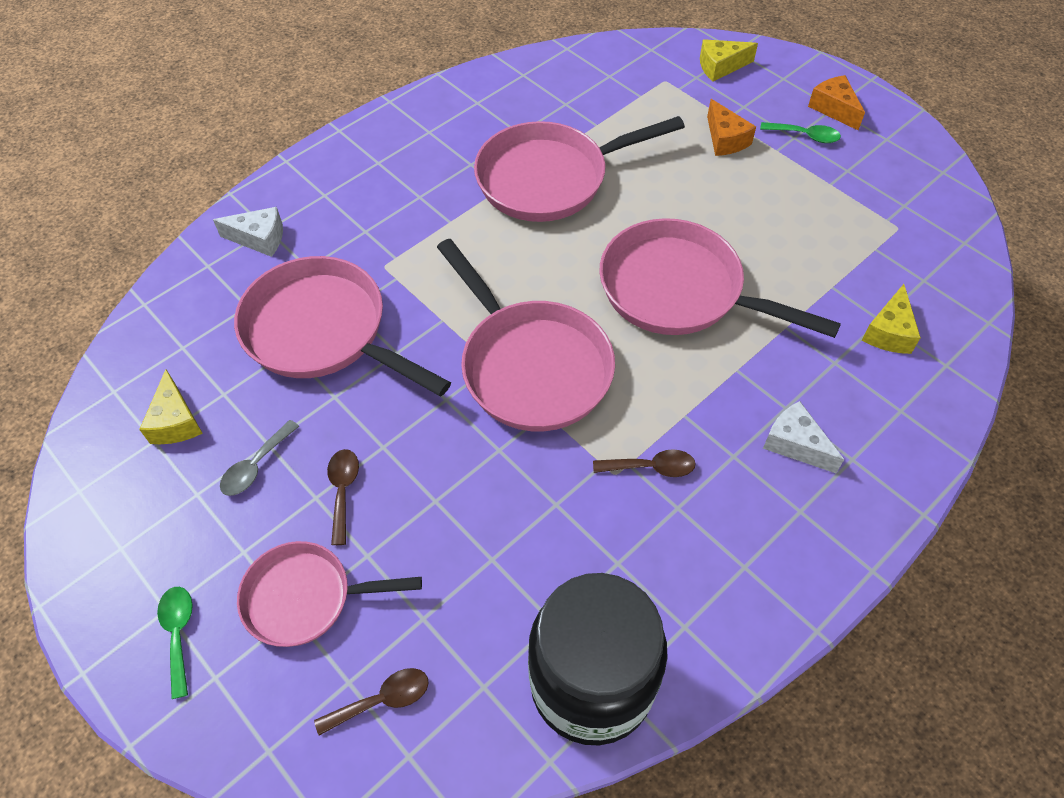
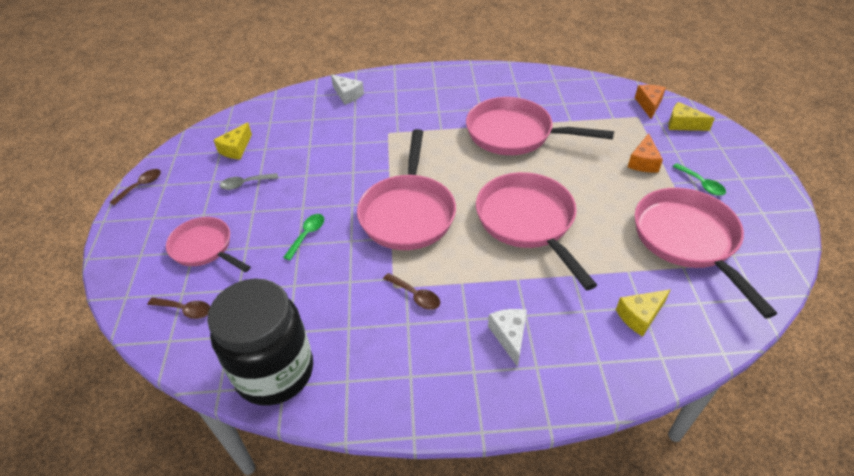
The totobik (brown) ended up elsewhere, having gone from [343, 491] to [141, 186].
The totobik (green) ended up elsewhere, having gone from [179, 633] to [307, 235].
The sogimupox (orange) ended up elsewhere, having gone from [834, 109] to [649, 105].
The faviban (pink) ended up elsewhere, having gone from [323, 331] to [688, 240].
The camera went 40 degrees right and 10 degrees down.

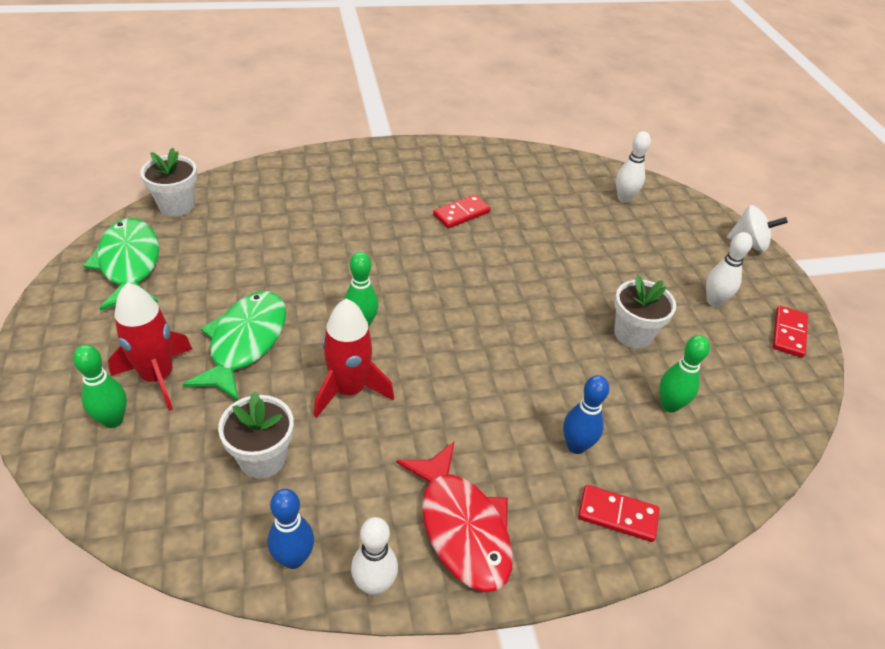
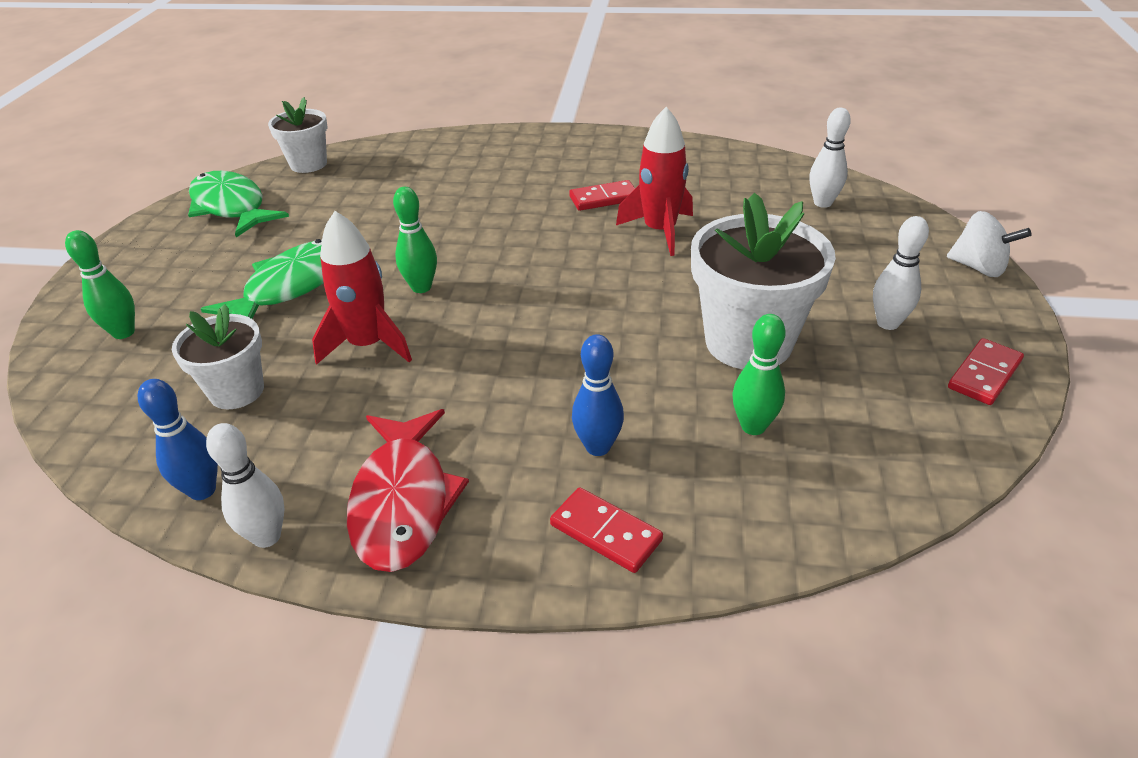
The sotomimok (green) at [129, 264] ended up facing another way, 45 degrees counterclockwise from before.
The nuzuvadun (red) ended up elsewhere, having gone from [158, 377] to [660, 231].
The size of the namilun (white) at [633, 334] changed by a factor of 1.69.
The camera went 25 degrees right and 5 degrees down.

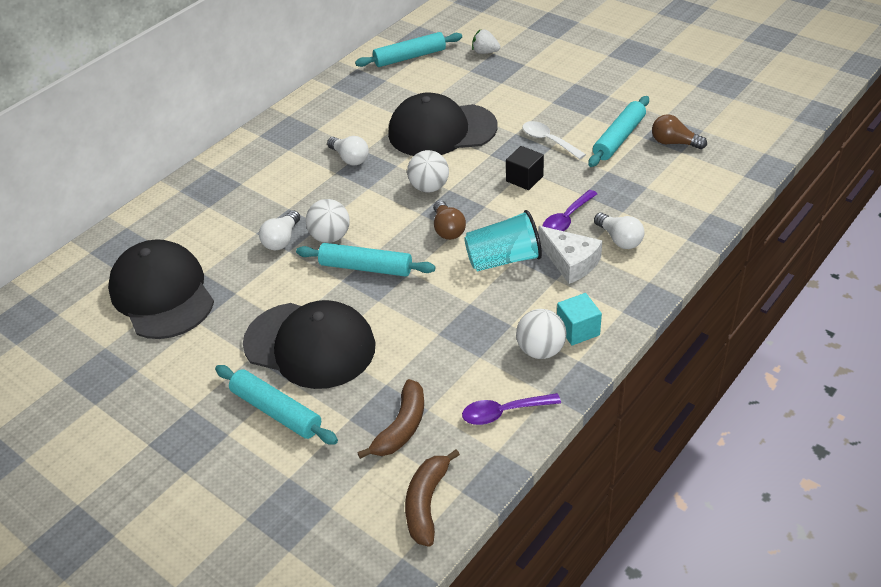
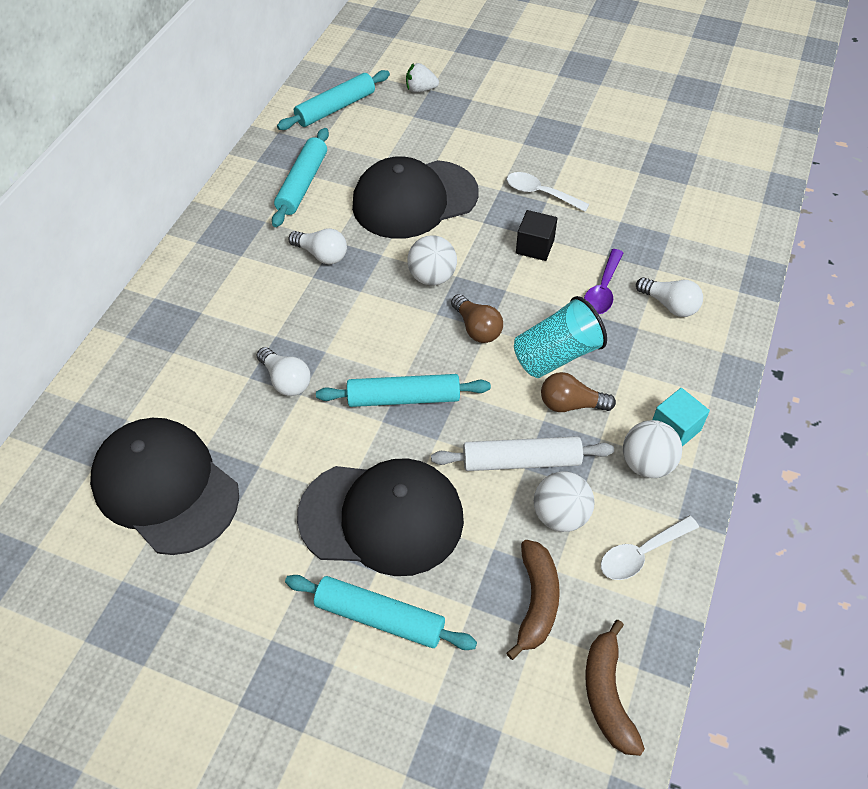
The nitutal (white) at [282, 239] ended up facing another way, 45 degrees counterclockwise from before.
The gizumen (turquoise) ended up elsewhere, having gone from [619, 138] to [302, 184].
The second view gained the gizumen (white) at [521, 461].
The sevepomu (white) ended up elsewhere, having gone from [330, 237] to [560, 515].
The nitutal (brown) ended up elsewhere, having gone from [674, 143] to [571, 404].
What was the totobik (purple) at [503, 412] turned into the totobik (white) at [641, 553].
The second view lost the sogimupox (white) at [570, 262].
The camera went 20 degrees left and 10 degrees up.

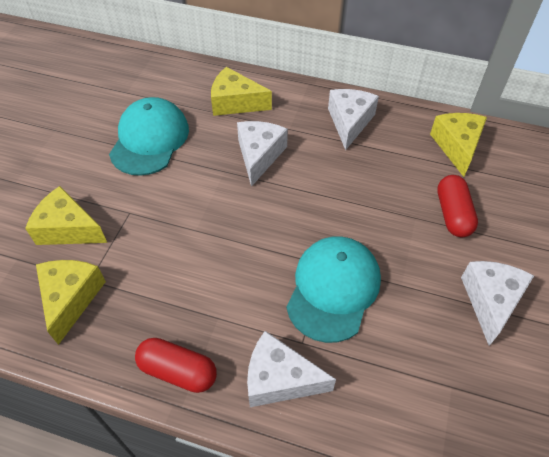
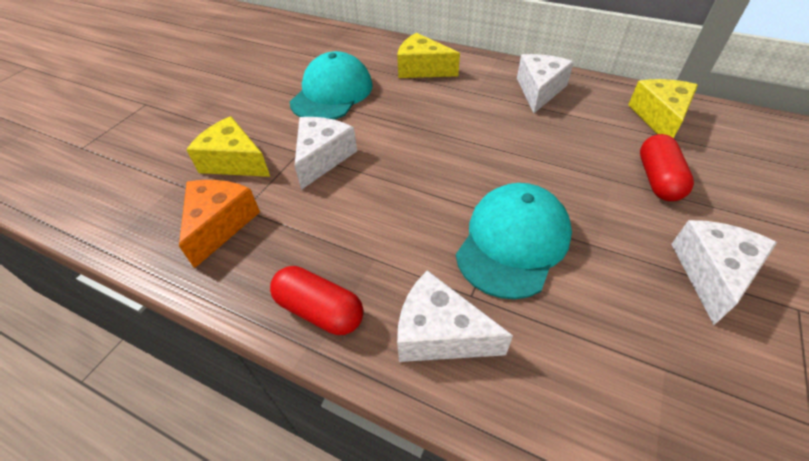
What was the sogimupox (yellow) at [71, 298] turned into the sogimupox (orange) at [220, 225].
The sogimupox (white) ended up elsewhere, having gone from [259, 156] to [322, 158].
The camera went 10 degrees right and 5 degrees down.

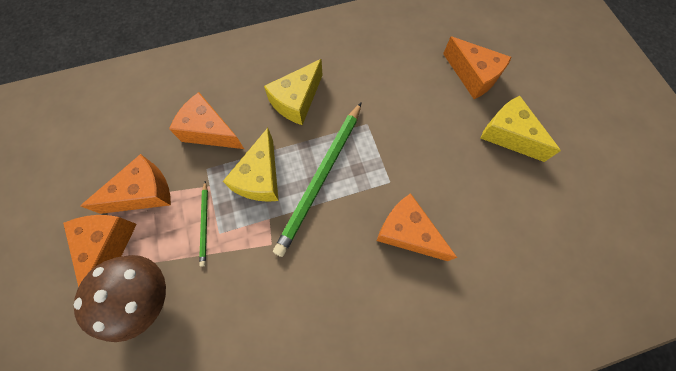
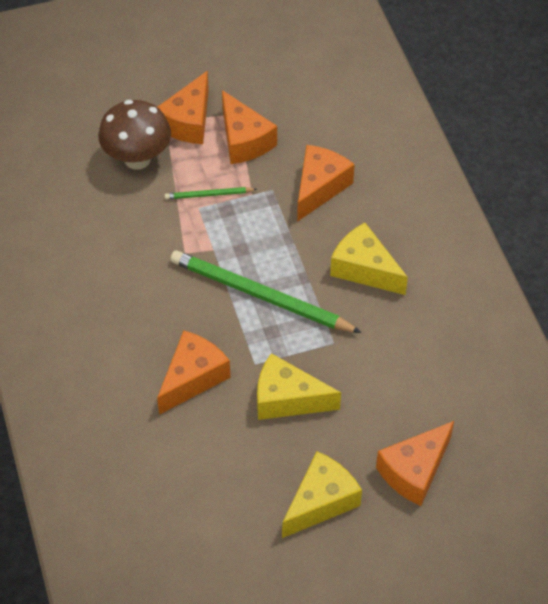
The sogimupox (orange) at [108, 246] ended up facing another way, 120 degrees clockwise from before.
The sogimupox (yellow) ended up elsewhere, having gone from [260, 178] to [287, 399].
The camera went 90 degrees right and 15 degrees down.

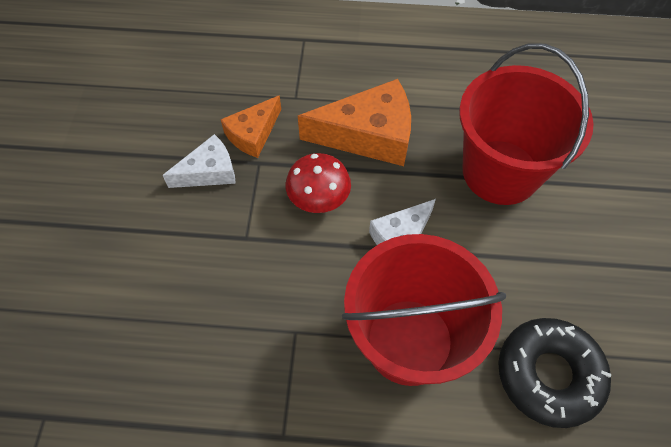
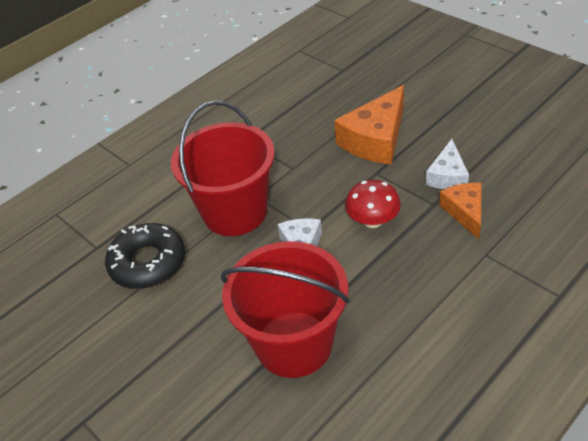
The sogimupox (orange) ended up elsewhere, having gone from [369, 135] to [375, 139].
The camera went 135 degrees right and 15 degrees down.

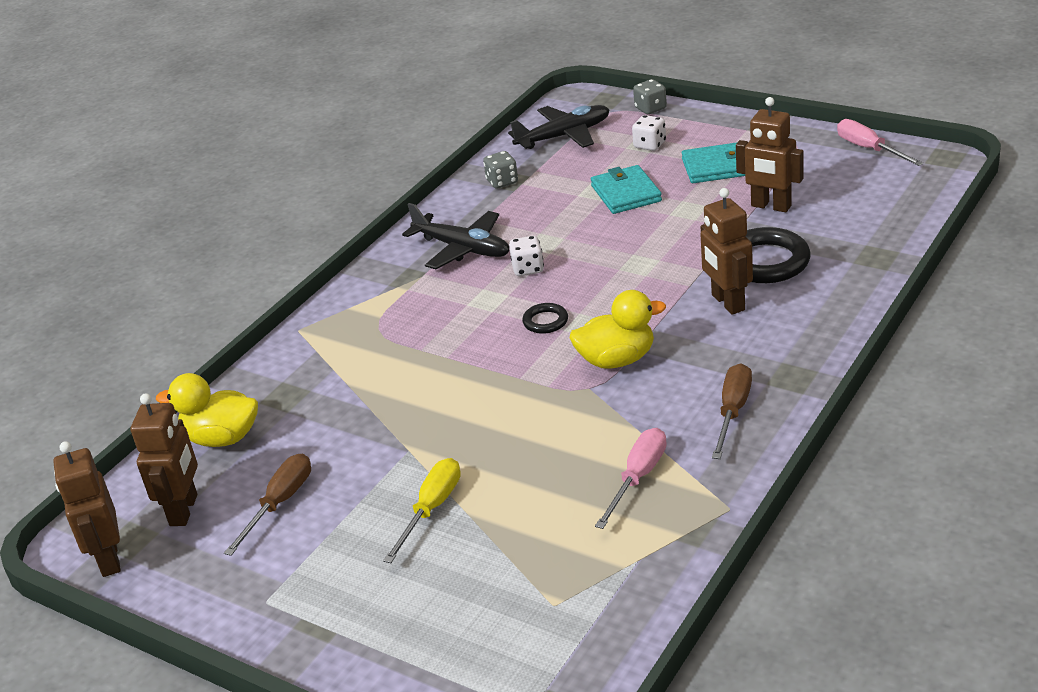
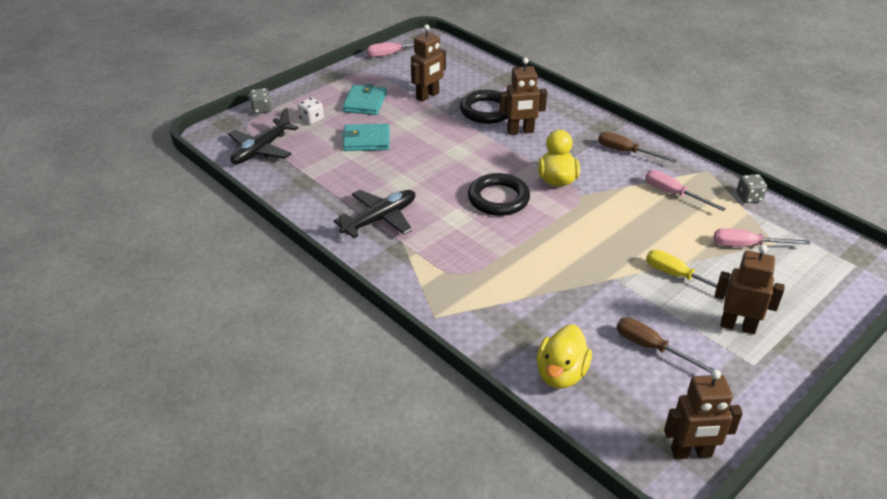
The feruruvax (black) at [564, 136] ended up facing another way, 135 degrees counterclockwise from before.
The size of the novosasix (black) at [545, 321] changed by a factor of 1.95.
The second view gained the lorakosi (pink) at [747, 245].
The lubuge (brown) ended up elsewhere, having gone from [184, 510] to [738, 326].
The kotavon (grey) ended up elsewhere, having gone from [502, 182] to [749, 197].
The second view lost the kotavon (white) at [528, 269].
The camera went 80 degrees left and 5 degrees up.

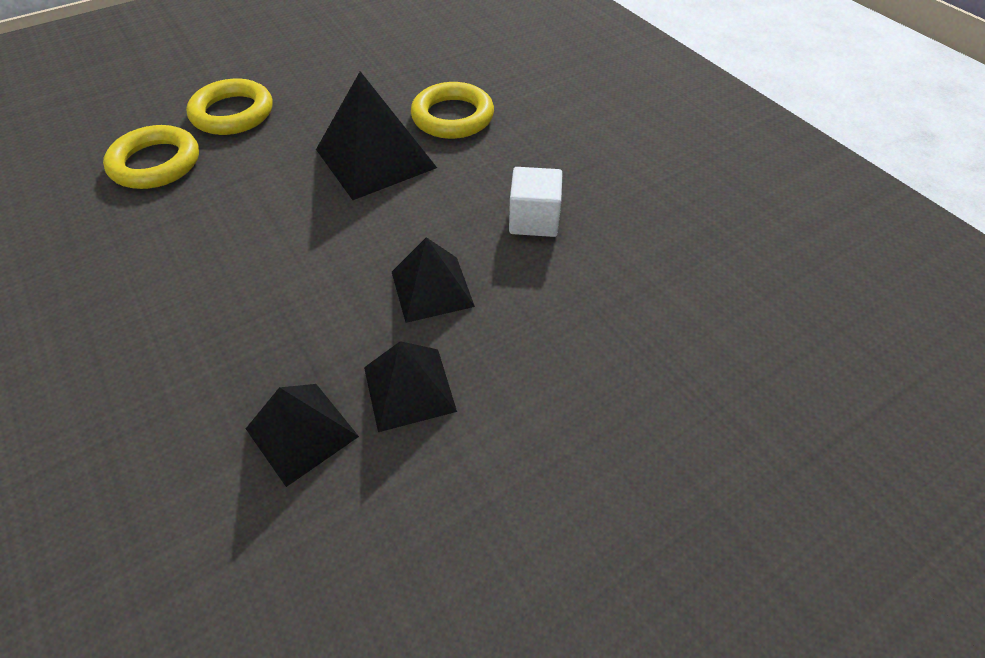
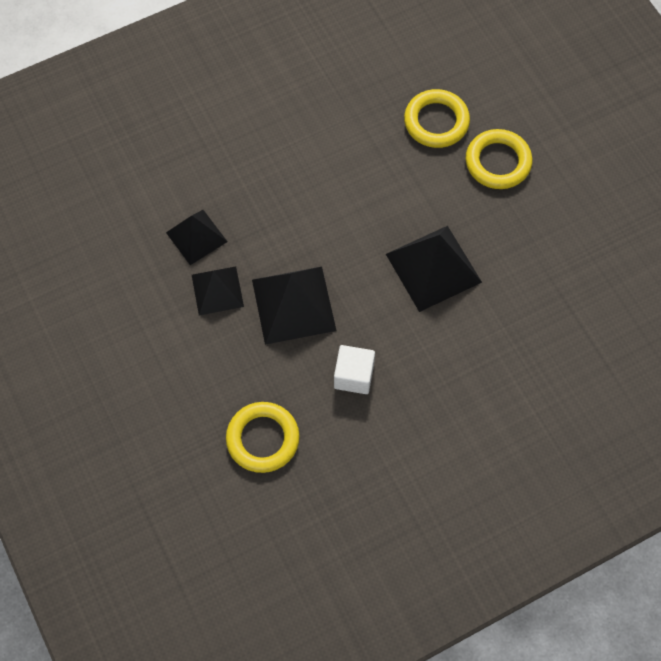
The novosasix (yellow) ended up elsewhere, having gone from [452, 117] to [263, 439].
The size of the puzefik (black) at [432, 289] changed by a factor of 1.57.
The camera went 95 degrees right and 15 degrees up.

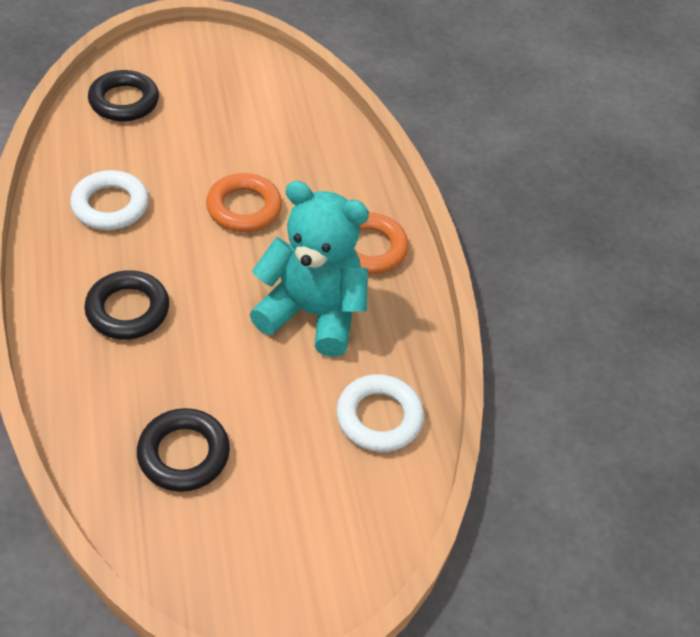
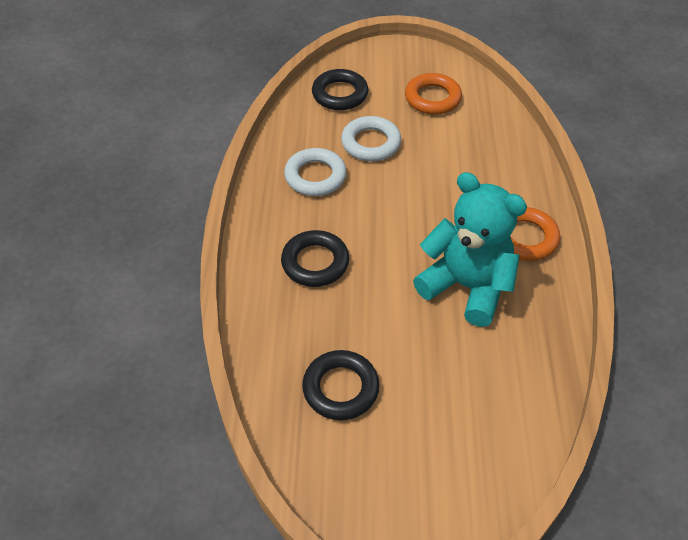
The novosasix (white) ended up elsewhere, having gone from [379, 417] to [371, 143].
The novosasix (orange) ended up elsewhere, having gone from [244, 208] to [432, 98].
The camera went 20 degrees right and 0 degrees up.

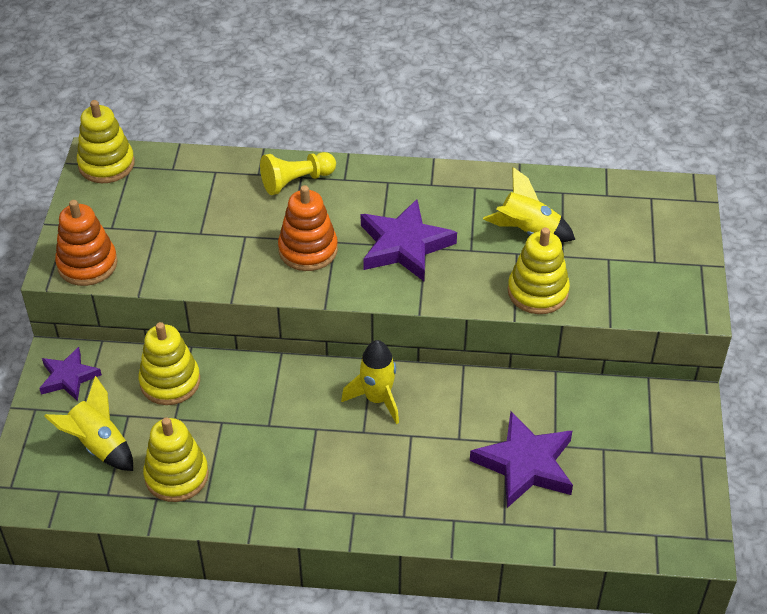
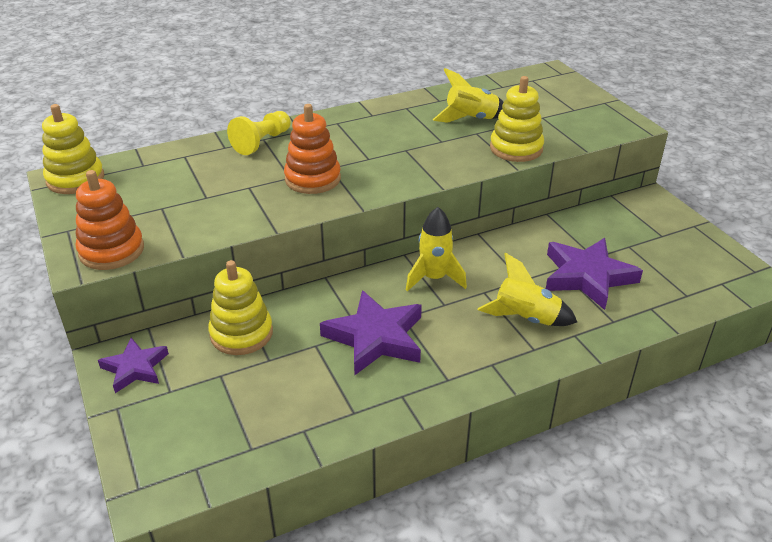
The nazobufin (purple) ended up elsewhere, having gone from [404, 245] to [375, 337].
The nuzuvadun (yellow) ended up elsewhere, having gone from [99, 445] to [526, 318].
The second view lost the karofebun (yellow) at [176, 476].
The camera went 30 degrees left and 10 degrees down.

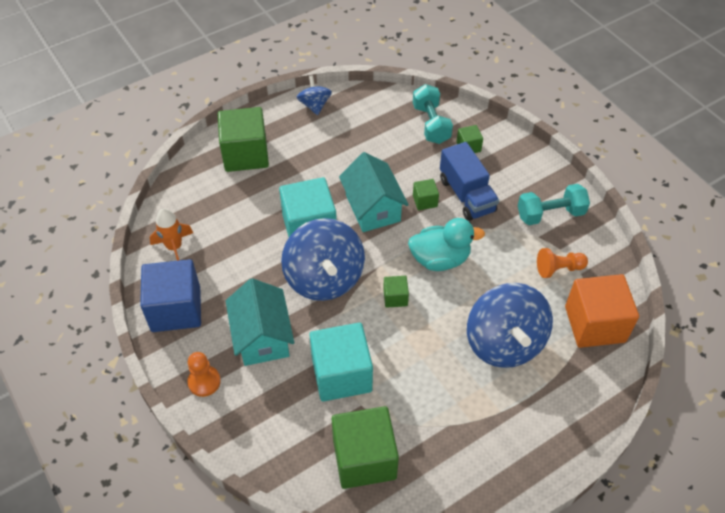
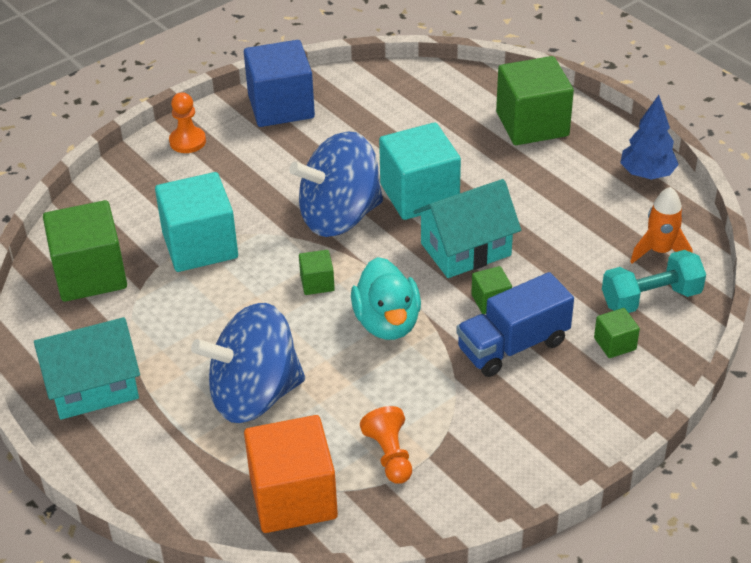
The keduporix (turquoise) ended up elsewhere, having gone from [262, 337] to [93, 387].
Where the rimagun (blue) stood at [314, 105], the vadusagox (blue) came to stand at [647, 174].
The nuzuvadun (orange) ended up elsewhere, having gone from [174, 247] to [660, 251].
The second view lost the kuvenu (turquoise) at [550, 214].
The camera went 85 degrees right and 10 degrees down.

